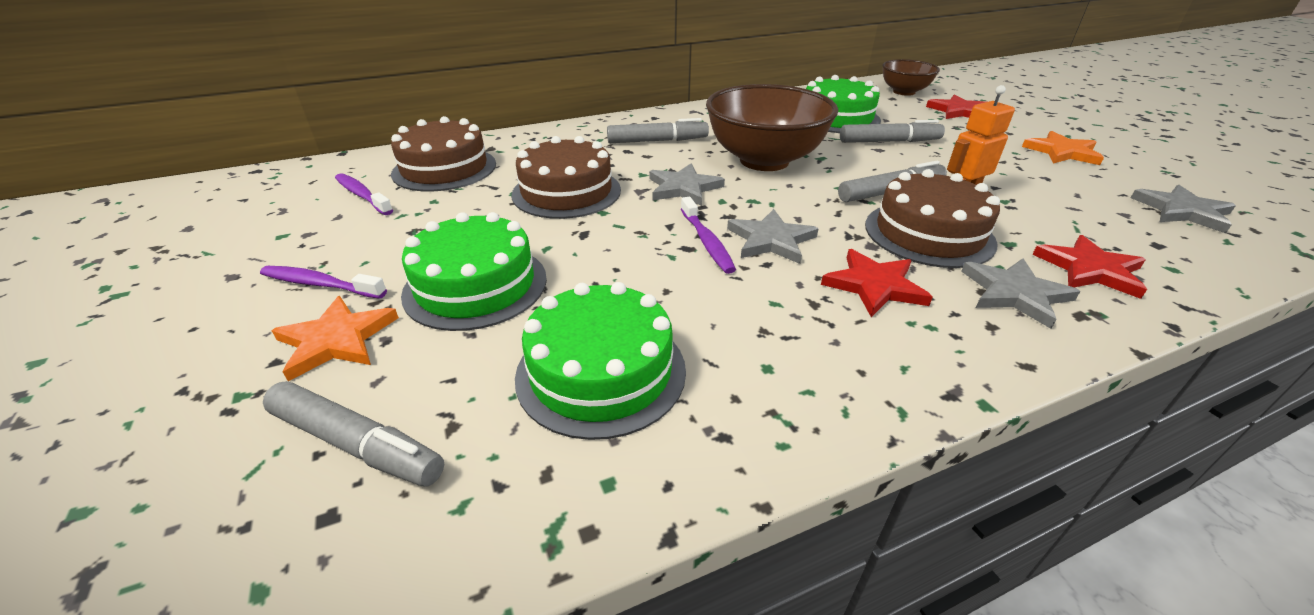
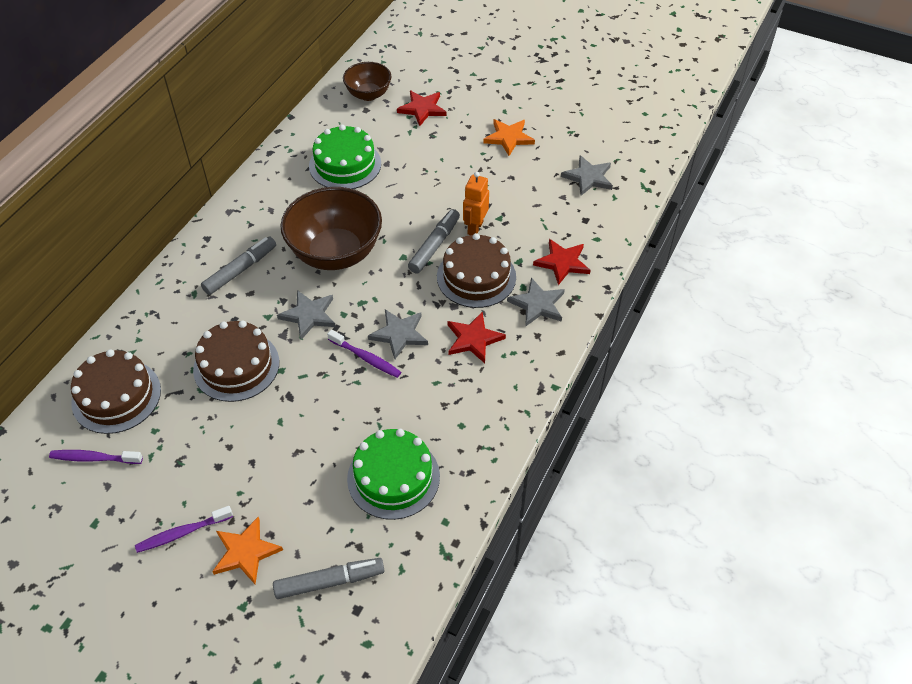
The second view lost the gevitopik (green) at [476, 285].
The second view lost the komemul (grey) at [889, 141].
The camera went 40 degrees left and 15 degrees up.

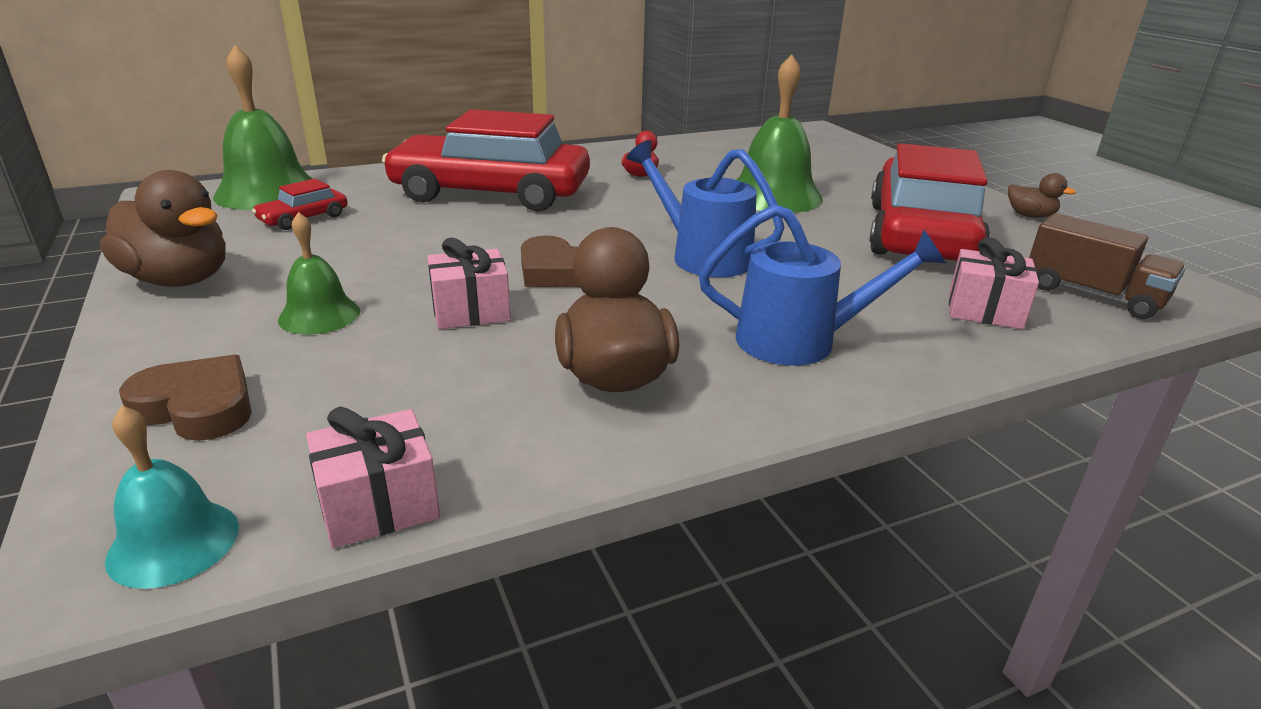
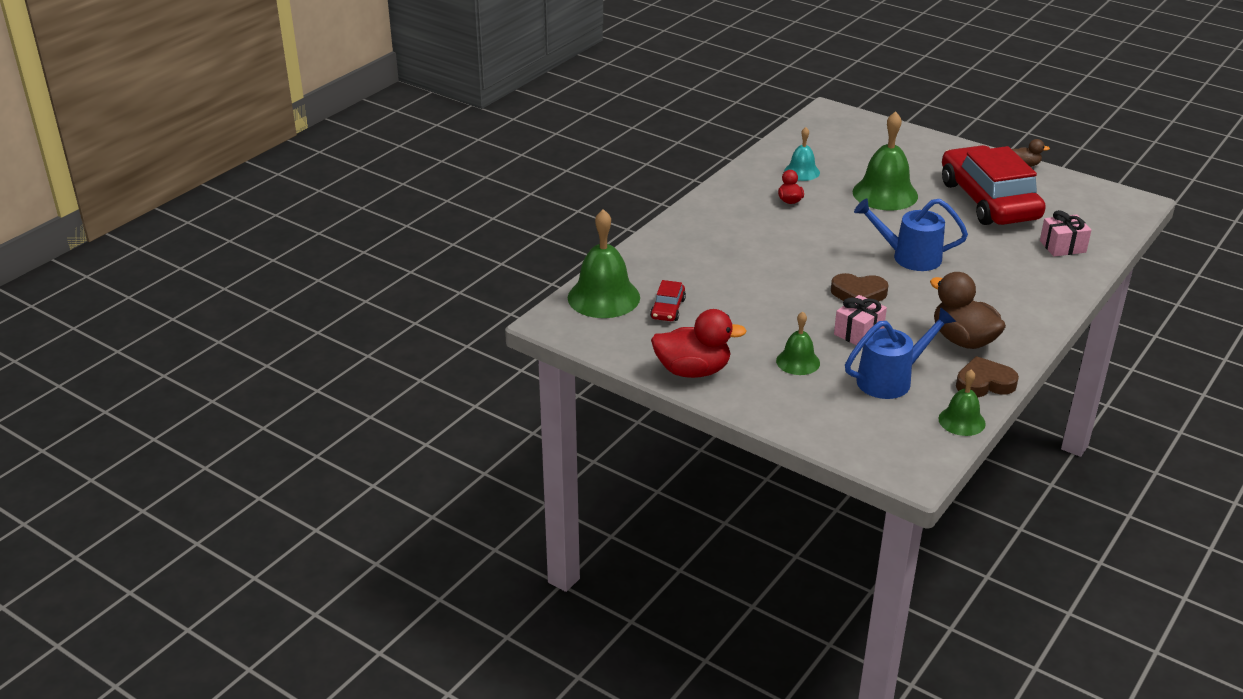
What was the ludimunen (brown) at [179, 280] turned into the ludimunen (red) at [693, 371].
The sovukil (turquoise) ended up elsewhere, having gone from [173, 542] to [802, 172].
The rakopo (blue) ended up elsewhere, having gone from [801, 341] to [891, 379].
Where the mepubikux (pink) stood at [379, 505], the sovukil (green) came to stand at [961, 421].
The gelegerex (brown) ended up elsewhere, having gone from [197, 407] to [984, 383].
The second view lost the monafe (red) at [491, 193].
The second view lost the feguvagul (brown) at [1092, 295].
The camera went 30 degrees left and 5 degrees up.

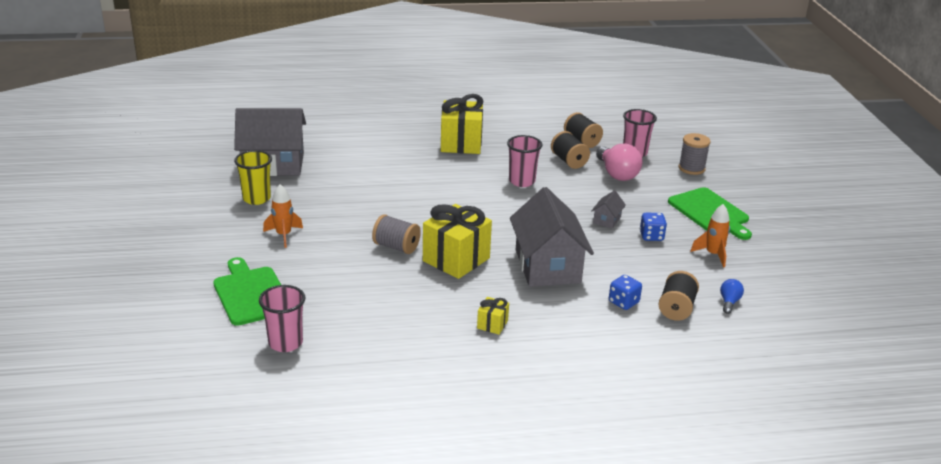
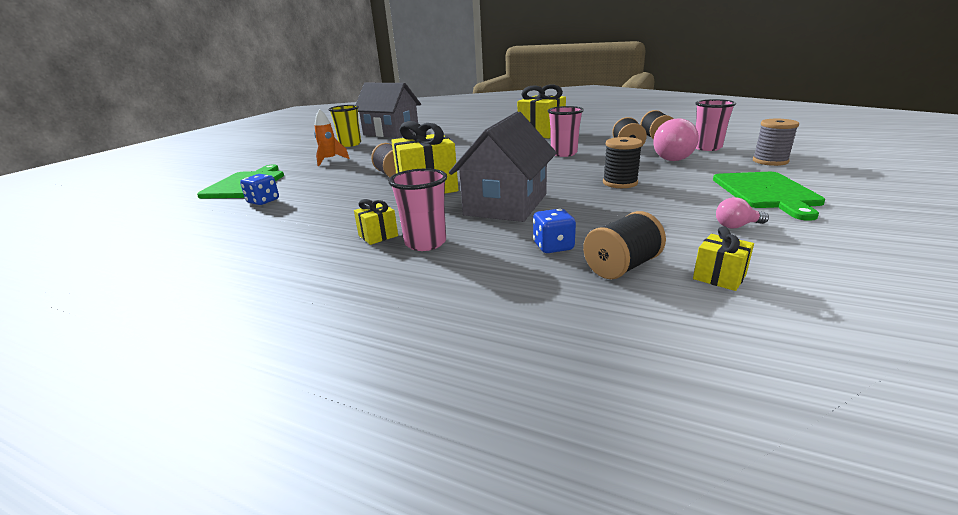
The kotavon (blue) ended up elsewhere, having gone from [651, 236] to [263, 201].
The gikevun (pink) ended up elsewhere, having gone from [285, 343] to [425, 243].
Where the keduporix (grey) stood at [607, 220], the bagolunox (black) came to stand at [620, 183].
Where the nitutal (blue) stood at [729, 302], the mepubikux (yellow) came to stand at [719, 277].
Where the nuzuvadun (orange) stood at [713, 255], the nitutal (pink) came to stand at [736, 226].
The camera went 35 degrees right and 5 degrees down.

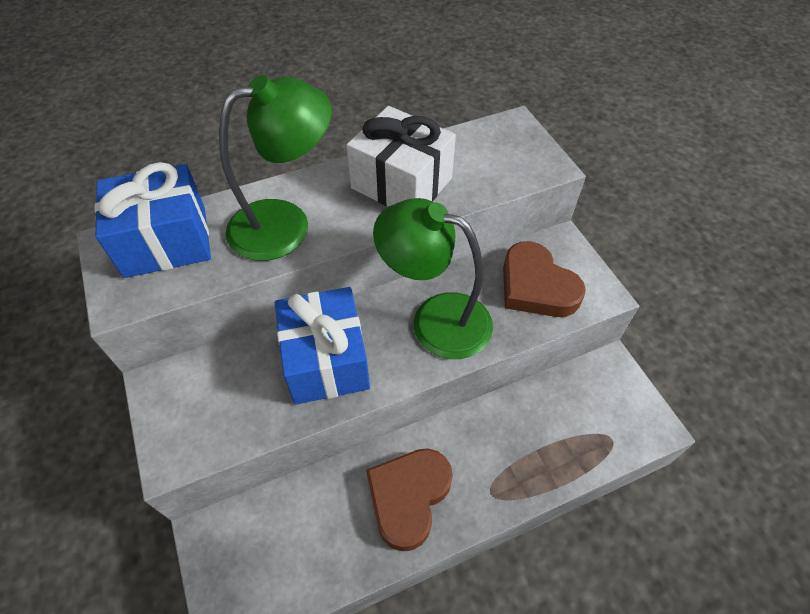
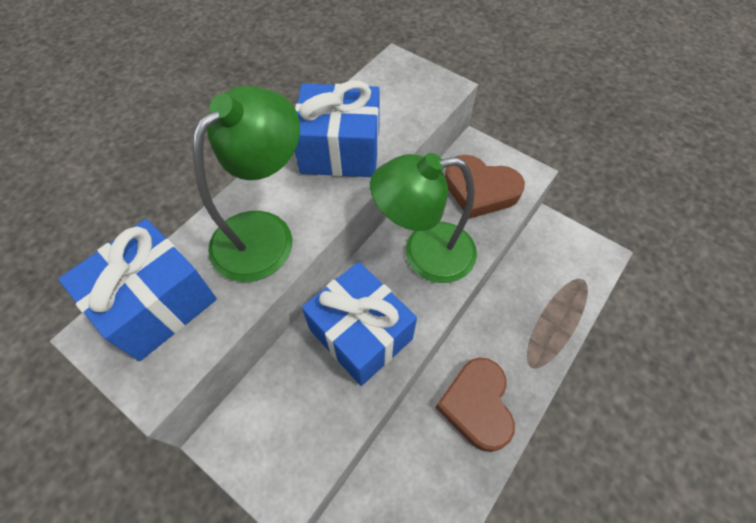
What was the mepubikux (white) at [401, 183] turned into the mepubikux (blue) at [340, 150].
The camera went 30 degrees left and 5 degrees up.

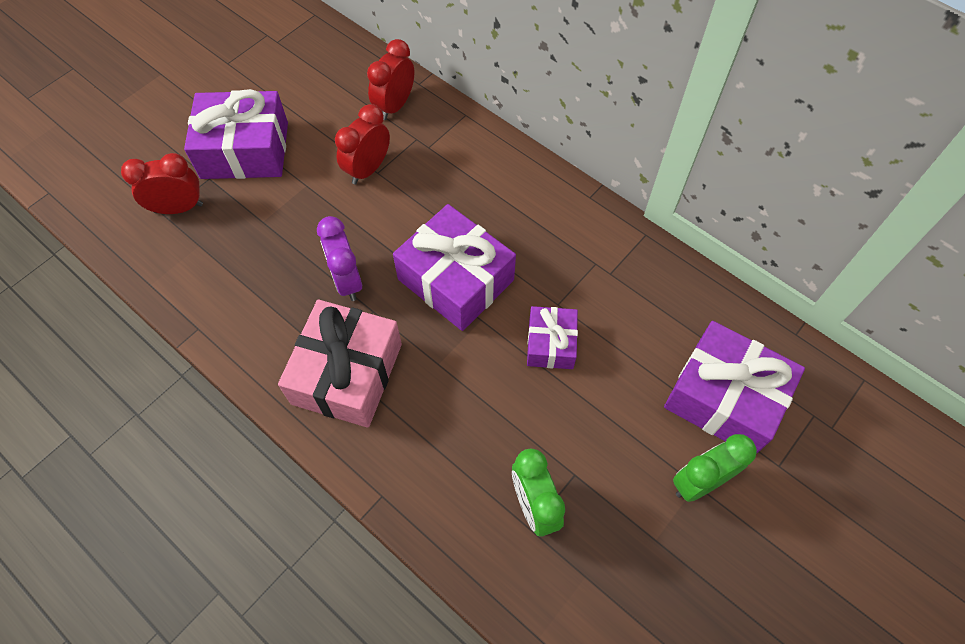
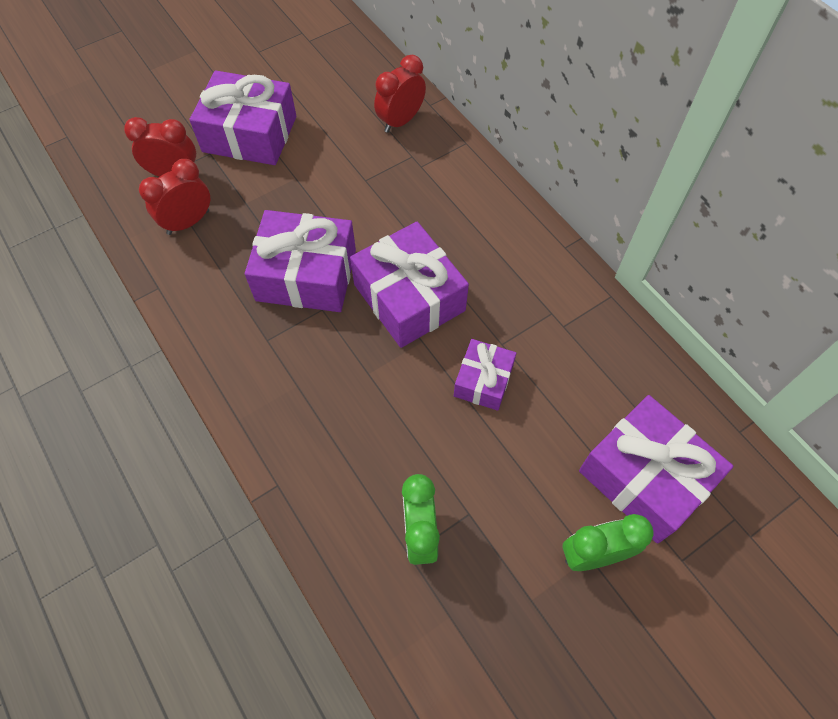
The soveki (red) ended up elsewhere, having gone from [368, 169] to [188, 222].
Where the soveki (purple) stood at [347, 281], the mepubikux (purple) came to stand at [306, 275].
The second view lost the mepubikux (pink) at [347, 373].
The camera went 15 degrees right and 0 degrees up.

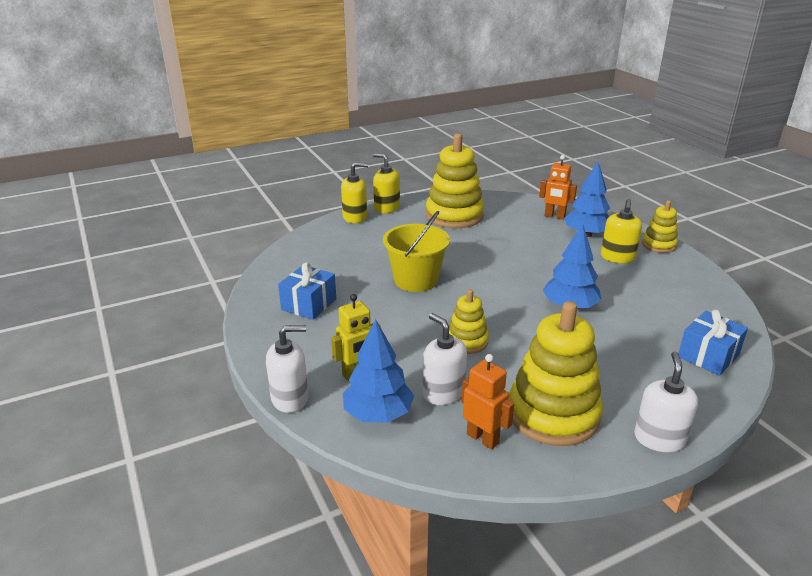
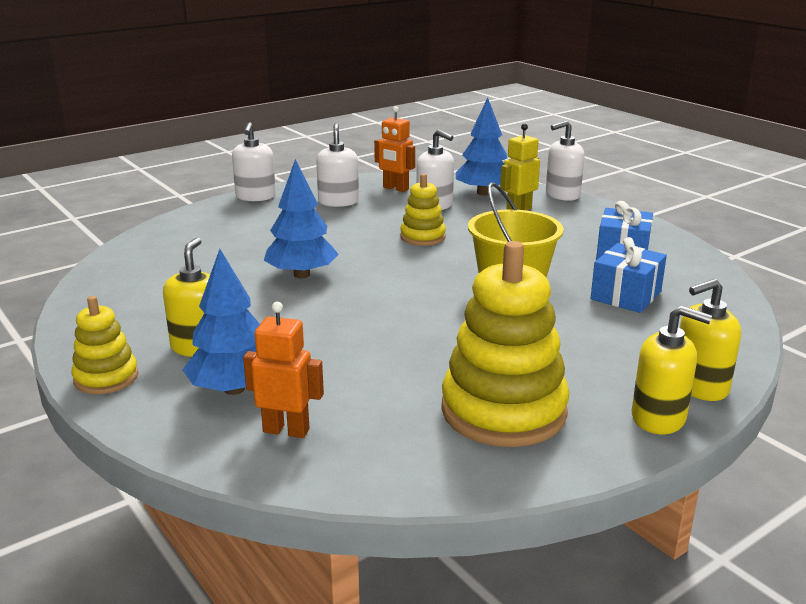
Where the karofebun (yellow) stood at [553, 414], the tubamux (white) came to stand at [338, 202].
The mepubikux (blue) ended up elsewhere, having gone from [708, 356] to [626, 295].
The camera went 170 degrees right and 5 degrees down.

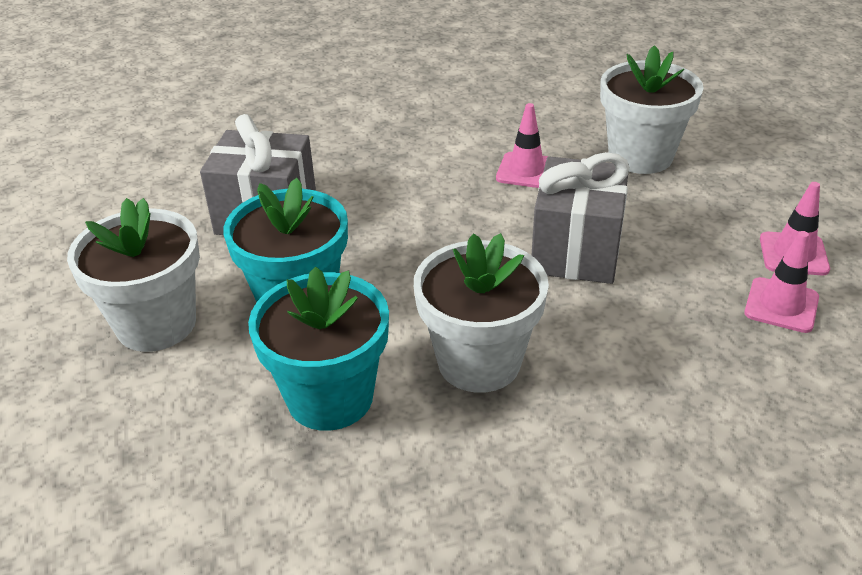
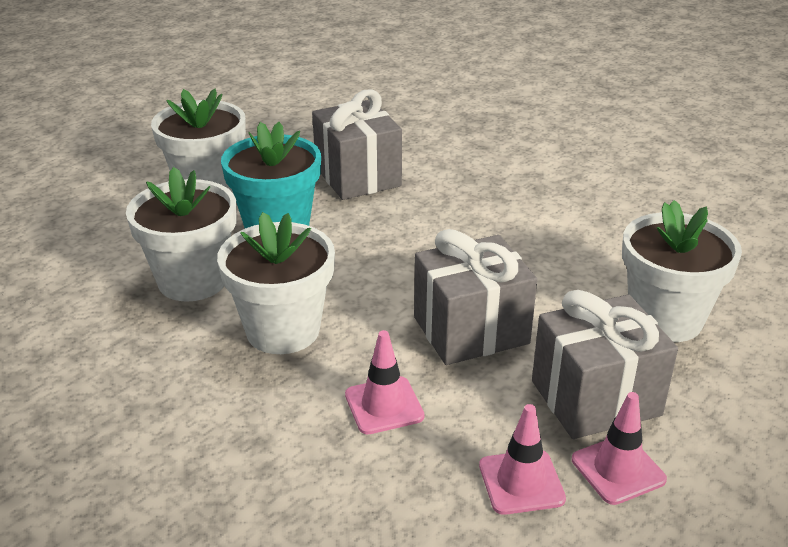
What was the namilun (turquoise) at [330, 397] turned into the namilun (white) at [192, 281].
The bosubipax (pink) ended up elsewhere, having gone from [526, 171] to [384, 405].
The second view gained the mepubikux (grey) at [595, 398].
The camera went 55 degrees right and 5 degrees down.

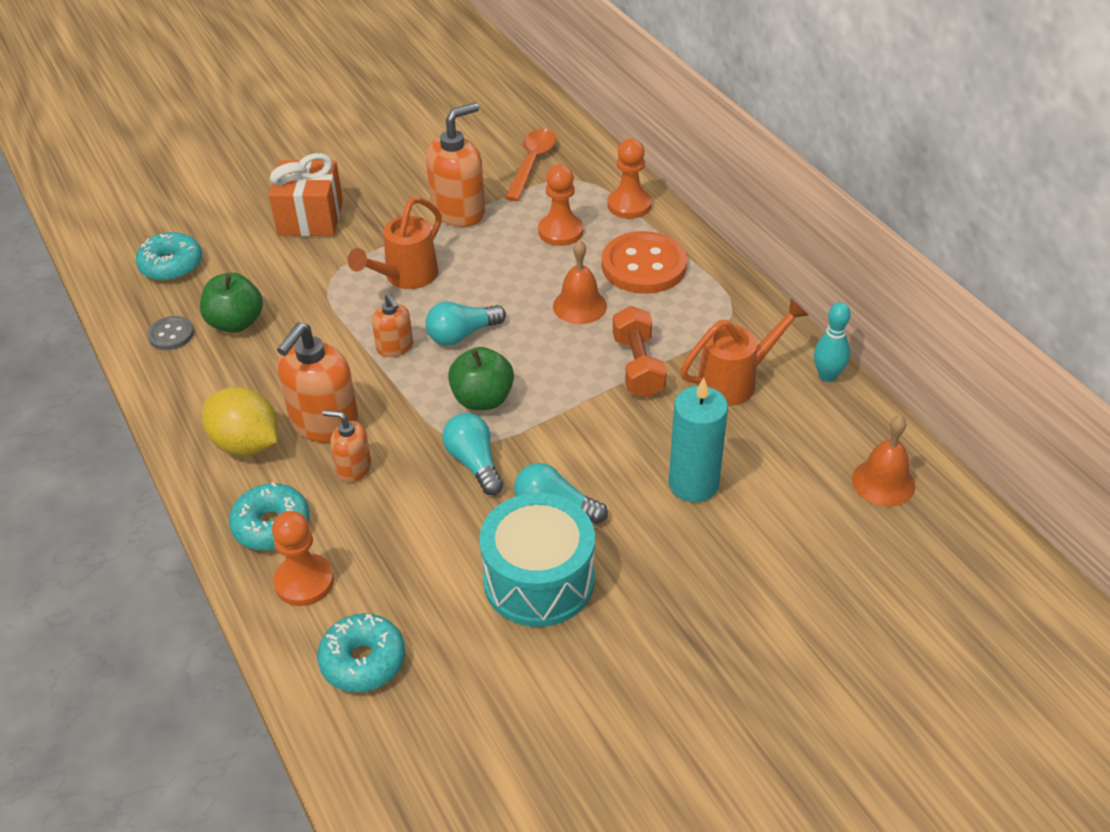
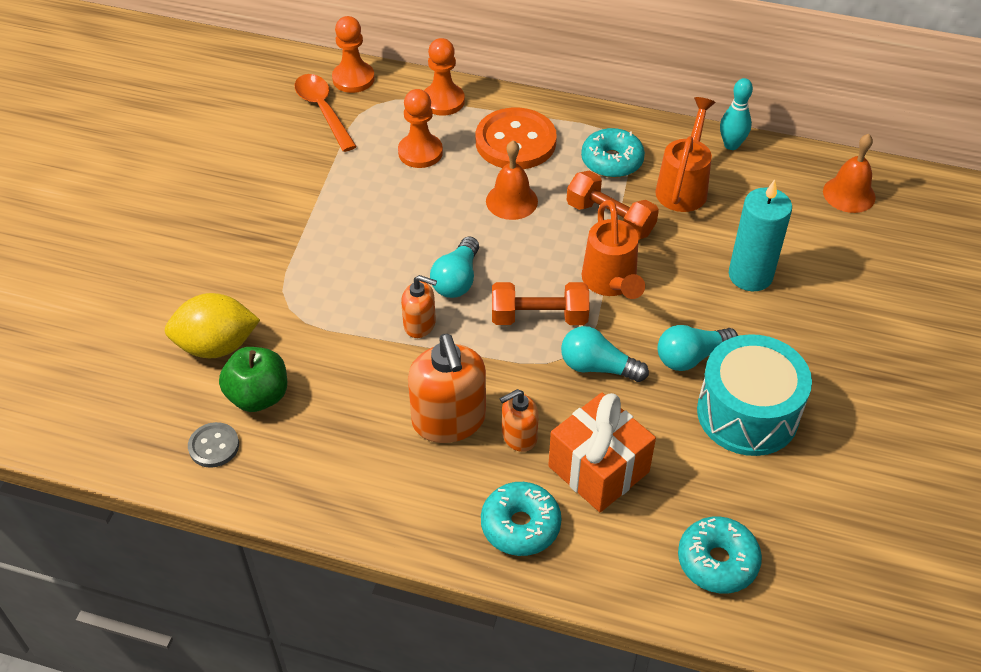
The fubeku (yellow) ended up elsewhere, having gone from [246, 444] to [217, 346].
The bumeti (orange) ended up elsewhere, having gone from [304, 581] to [353, 79].
Where the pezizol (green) stood at [482, 399], the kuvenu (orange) came to stand at [539, 317].
The mepubikux (orange) ended up elsewhere, having gone from [310, 218] to [598, 469].
The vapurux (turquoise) ended up elsewhere, having gone from [171, 265] to [612, 161].
The rakopo (orange) ended up elsewhere, having gone from [405, 277] to [611, 283].
The second view lost the tubamux (orange) at [459, 211].
The camera went 45 degrees left and 5 degrees up.

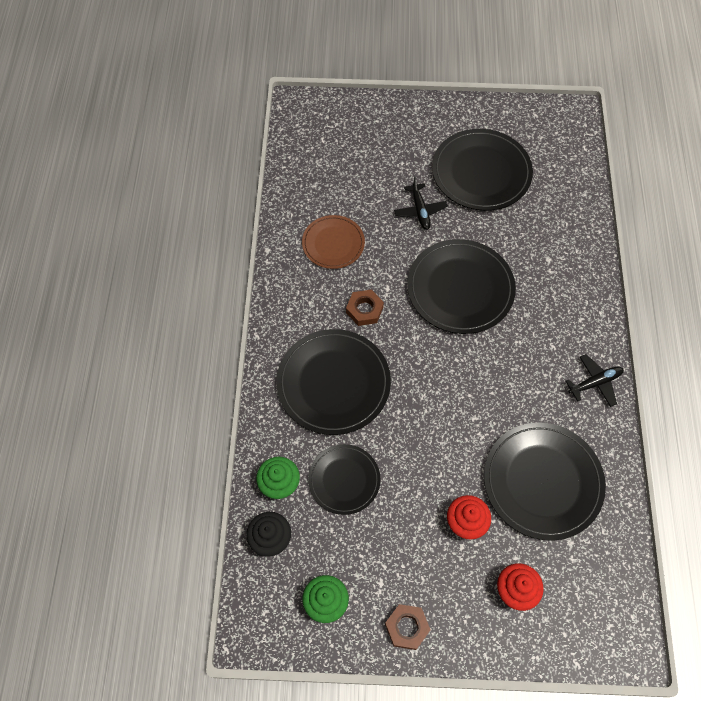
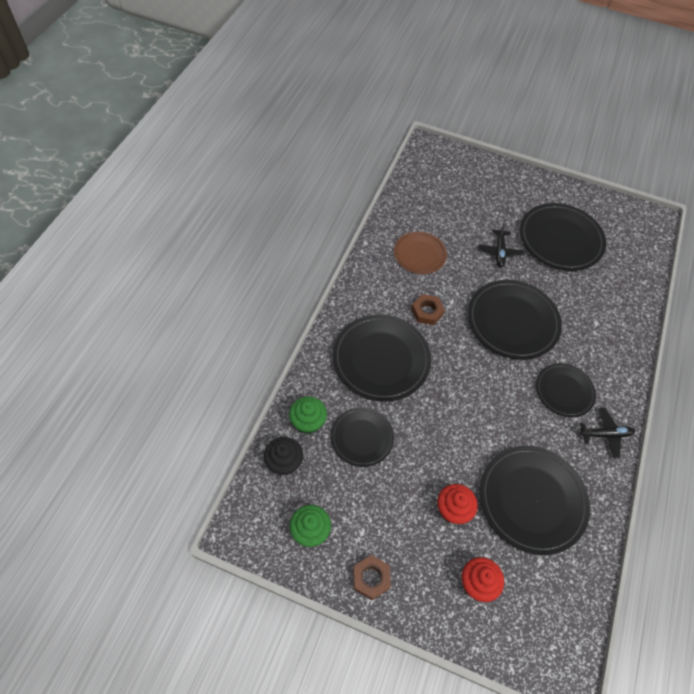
The second view gained the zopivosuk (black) at [564, 391].
The camera went 15 degrees right and 5 degrees down.

